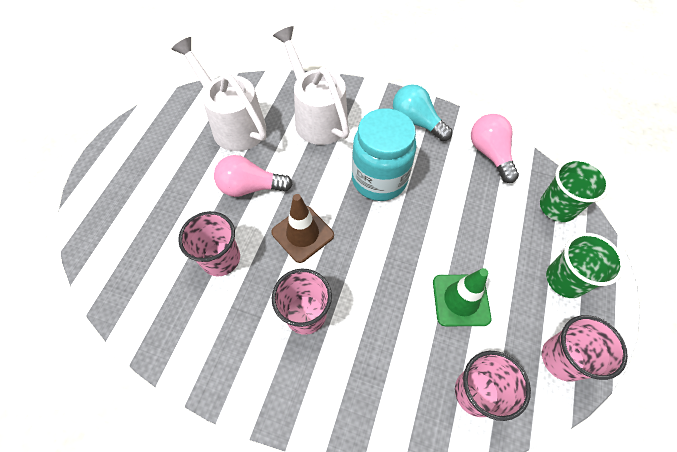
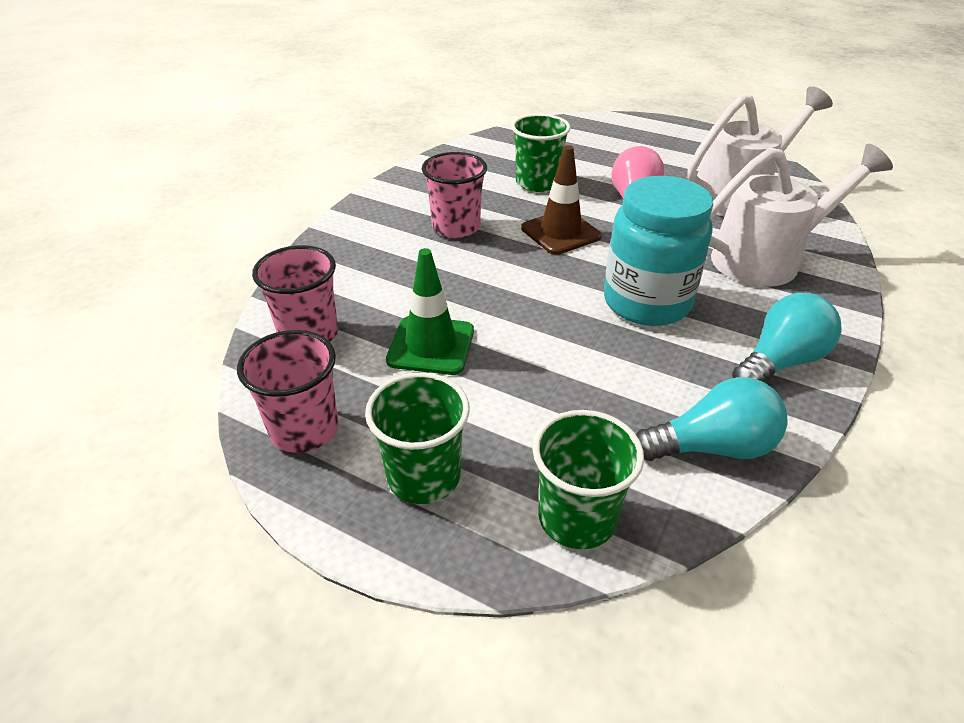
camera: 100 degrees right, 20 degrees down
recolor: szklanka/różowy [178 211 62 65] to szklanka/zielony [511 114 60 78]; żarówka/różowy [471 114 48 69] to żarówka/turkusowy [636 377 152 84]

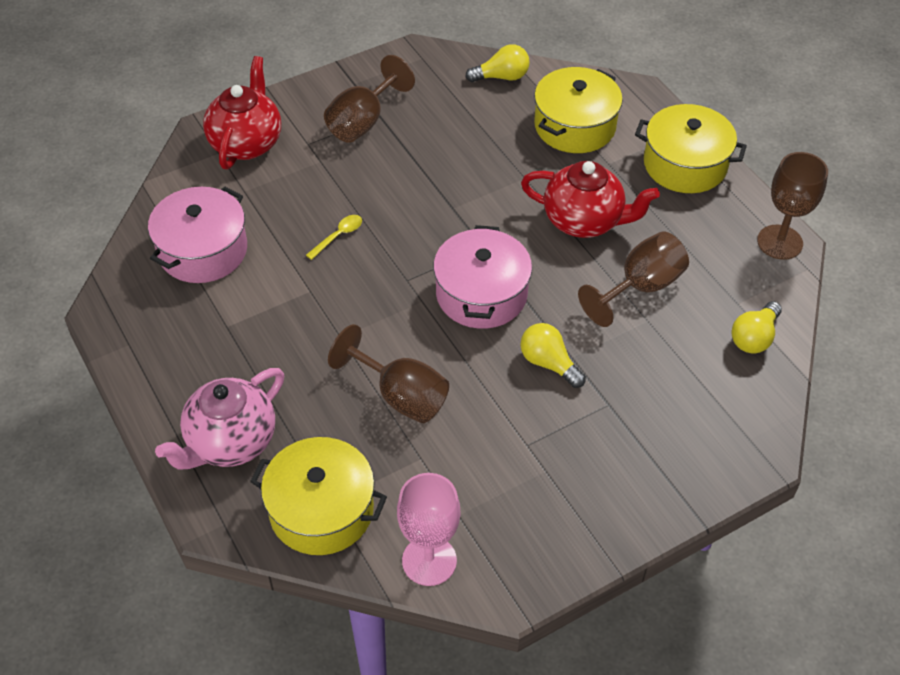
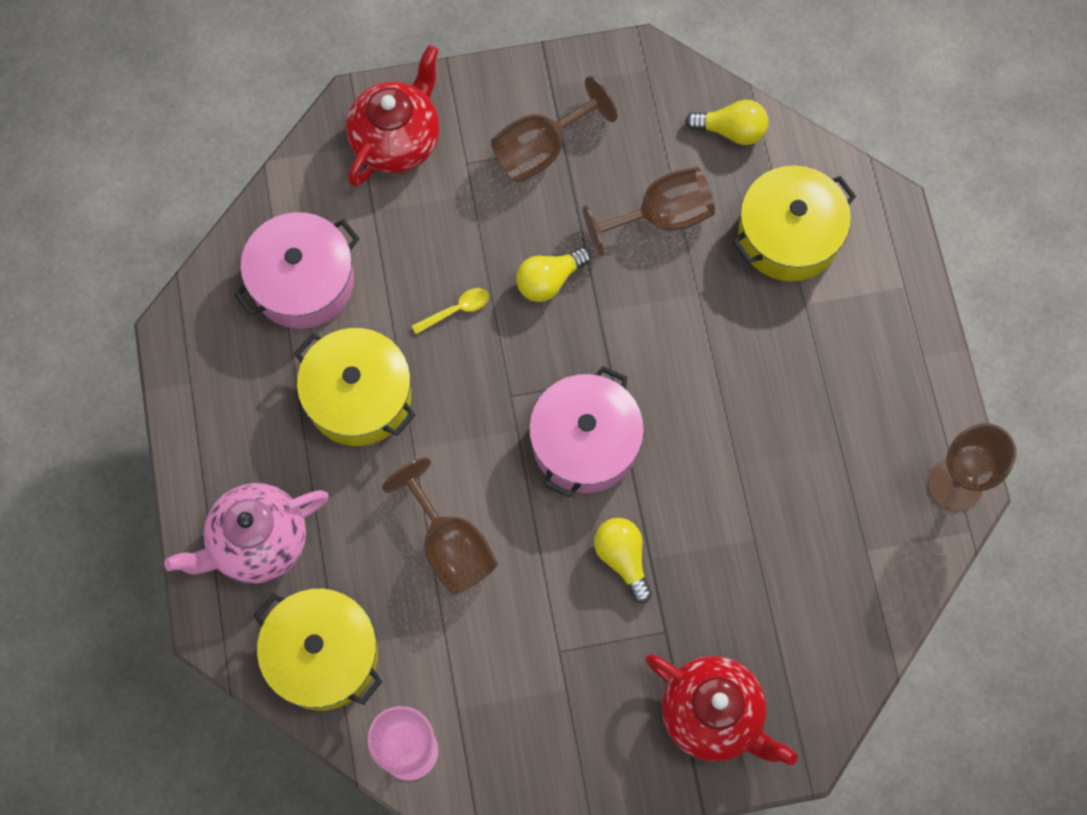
camera: 20 degrees right, 20 degrees up
move: imbryk/czerwony [521 161 139 77] to [645 654 153 111]; kielich/brązowy [578 231 111 96] to [583 166 132 90]; garnek/żółty [635 104 112 89] to [294 328 121 118]; żarówka/żółty [732 301 50 52] to [516 247 75 55]

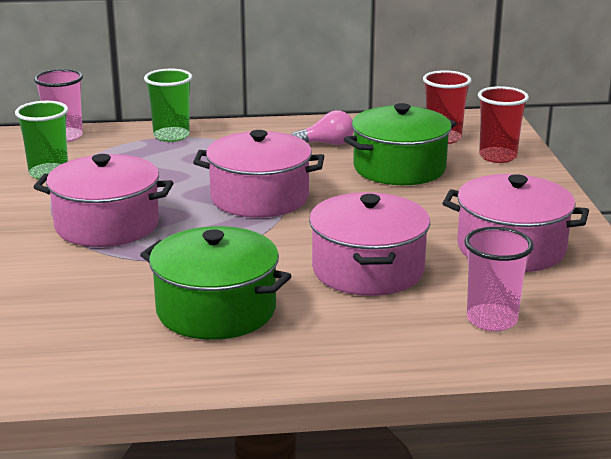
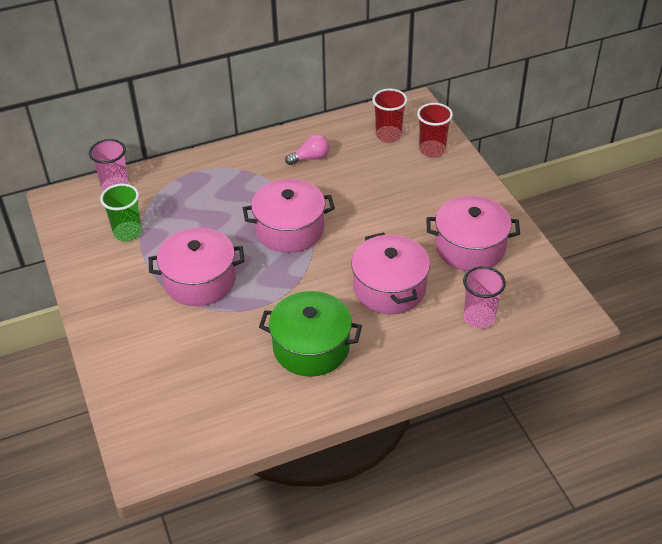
camera: 15 degrees left, 20 degrees up
delete: szklanka/zielony [144 69 48 73]; garnek/zielony [344 103 113 82]

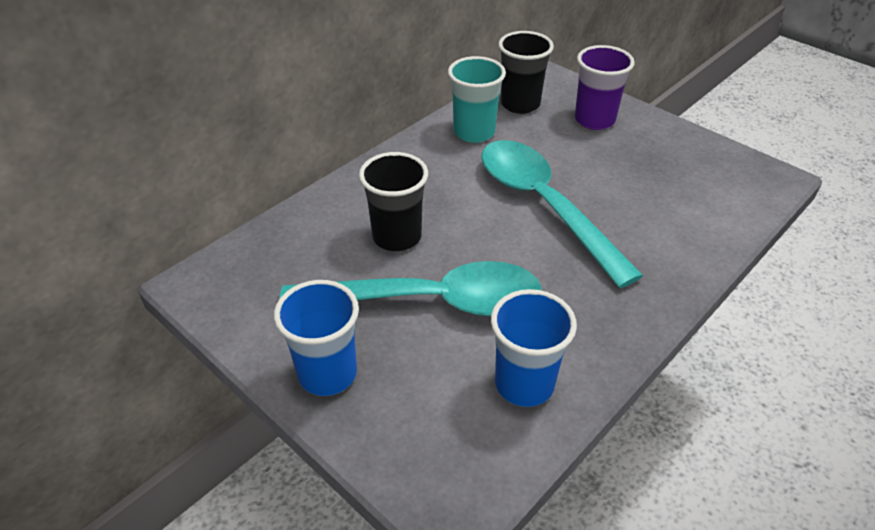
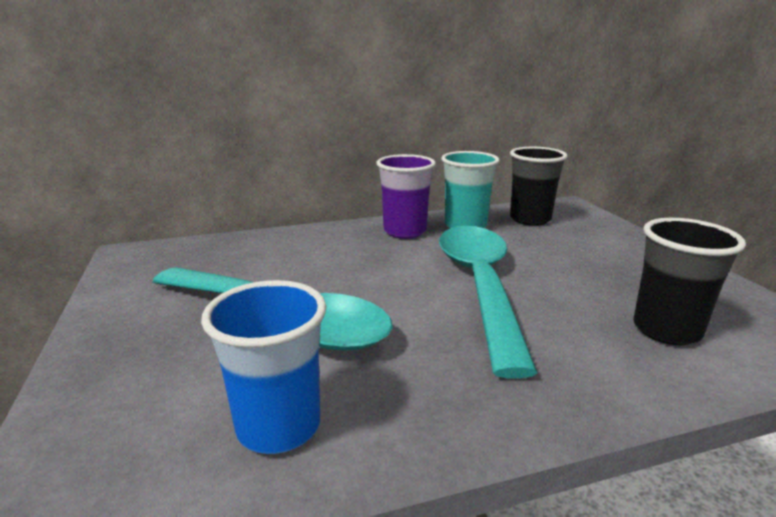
camera: 30 degrees right, 20 degrees down
delete: szklanka/niebieski [274 280 85 116]
move: szklanka/czarny [359 152 69 99] to [633 218 113 127]; szklanka/fioletowy [575 45 60 85] to [376 154 60 85]

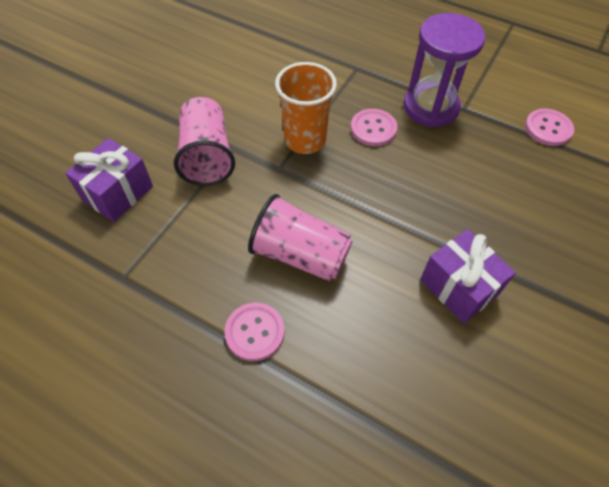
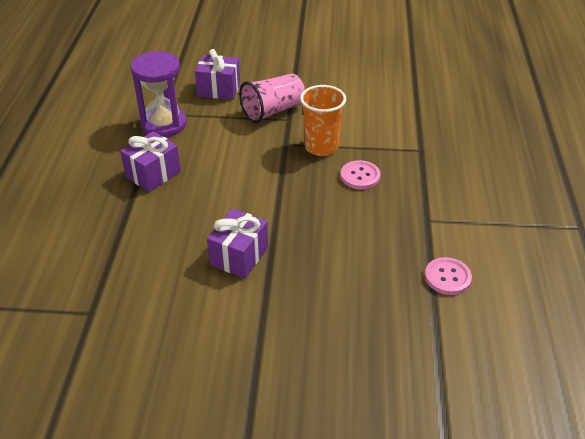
camera: 65 degrees right, 15 degrees down
delete: szklanka/różowy [248 194 105 87]
move: klepsydra/fioletowy [403 13 82 114] to [131 51 56 86]
replace: guzik/różowy [224 303 61 58] to prezent/fioletowy [120 131 61 61]

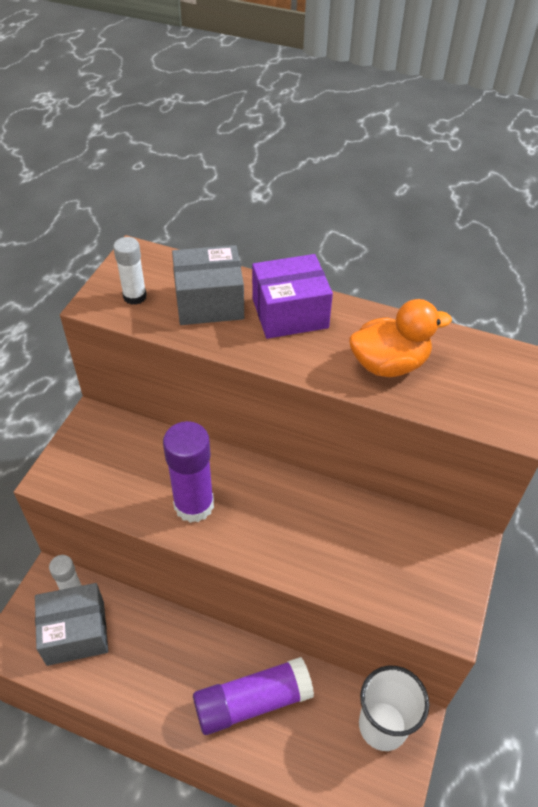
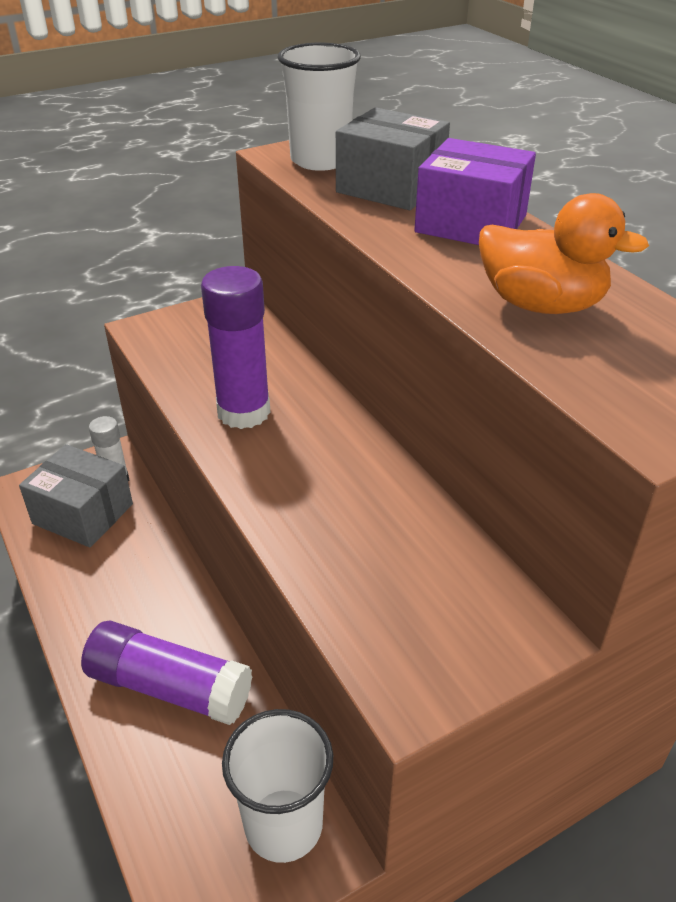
camera: 40 degrees right, 10 degrees down
replace: klej w sztyfcie/biały [113 237 34 68] to szklanka/biały [278 43 83 128]

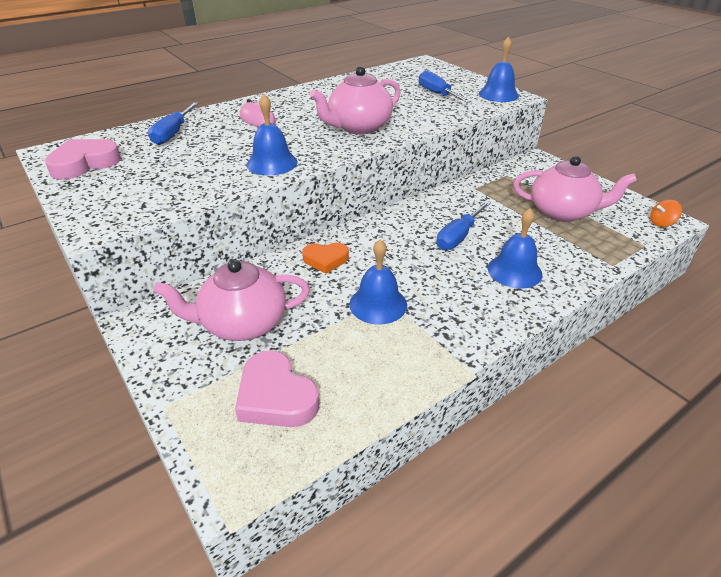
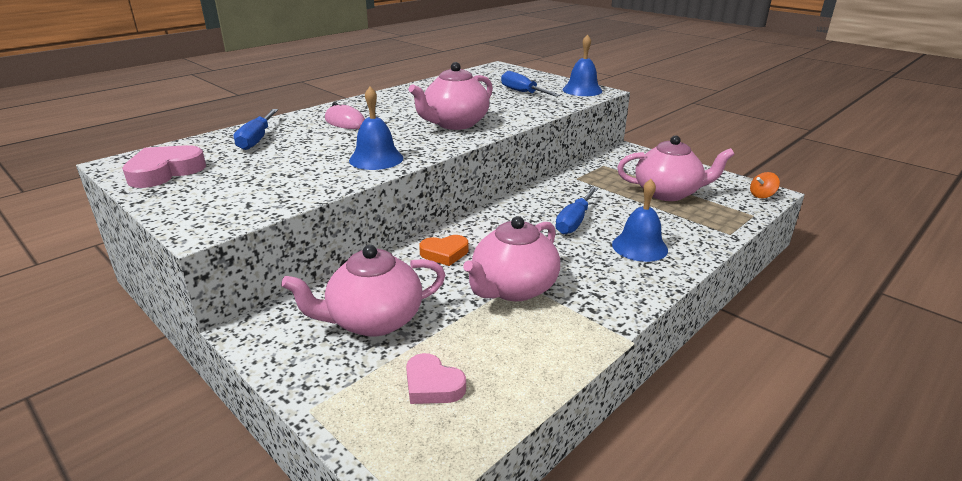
camera: 10 degrees left, 10 degrees down
replace: dzwonek/niebieski [349 239 58 86] to imbryk/różowy [463 216 97 85]
resize: serce/różowy [235 350 84 77] = [406 353 60 51] x0.67

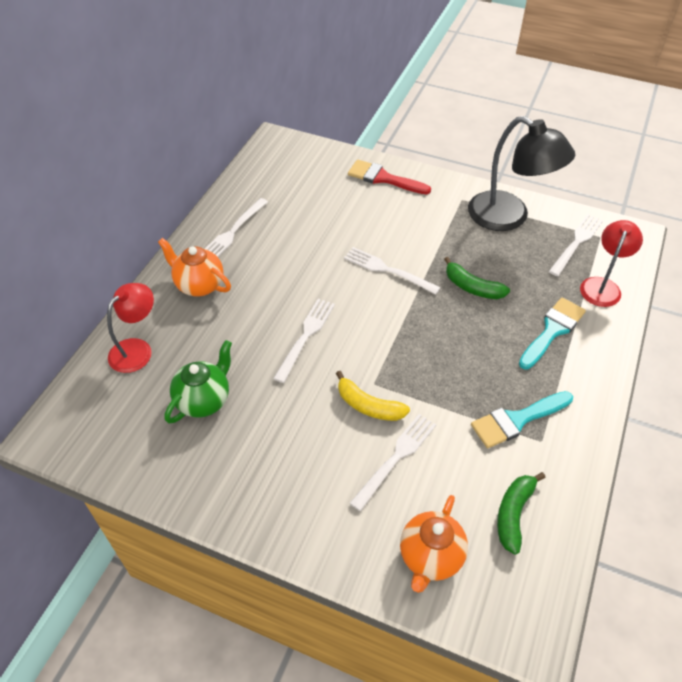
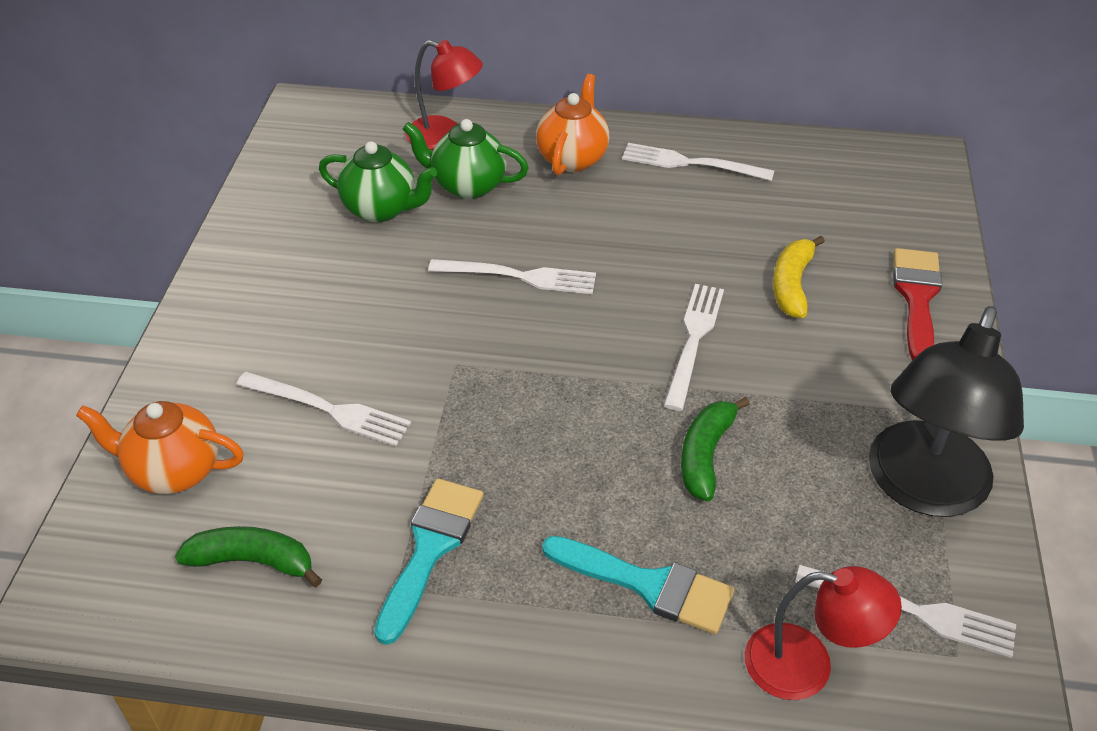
camera: 75 degrees right, 5 degrees down
insert: imbryk/zielony [403 119 126 80]
move: banan/żółty [336 371 74 50] to [773 235 52 83]
rotate: pędzel/turkusowy [471 391 102 57] = [374 478 109 167] 60 degrees clockwise

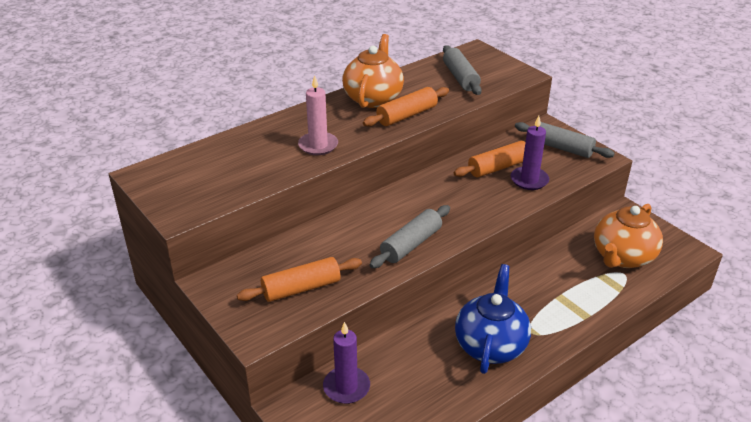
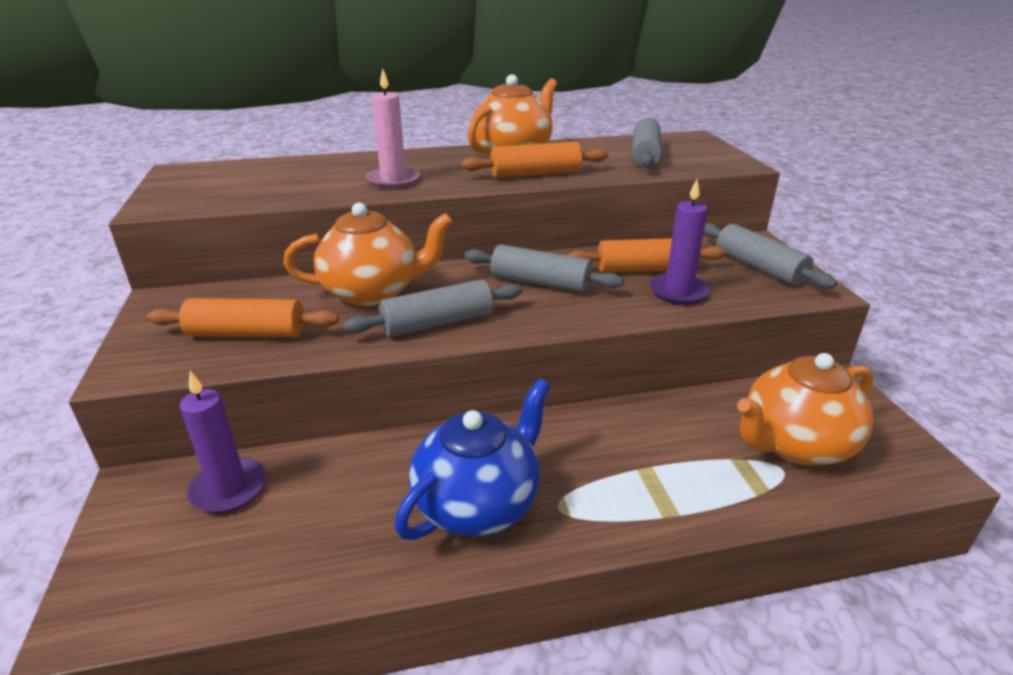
camera: 25 degrees right, 5 degrees down
insert: imbryk/pomarańczowy [283 203 170 103]; wałek do ciasta/szary [464 244 160 49]

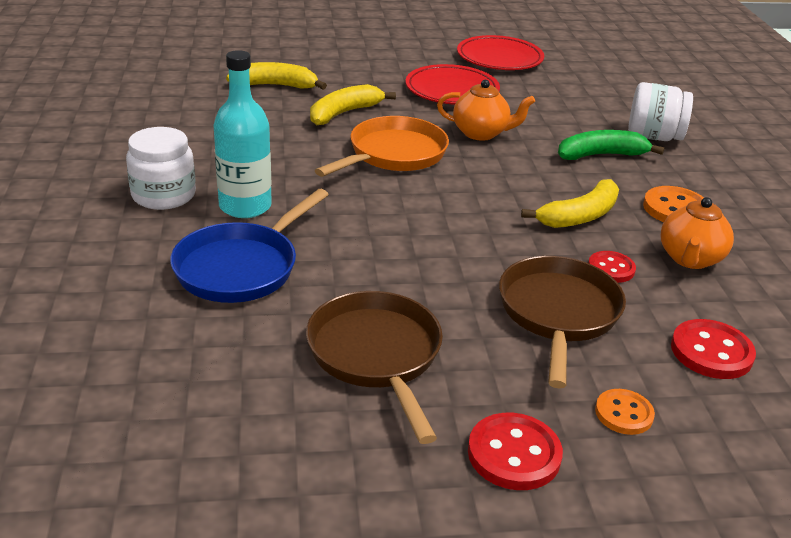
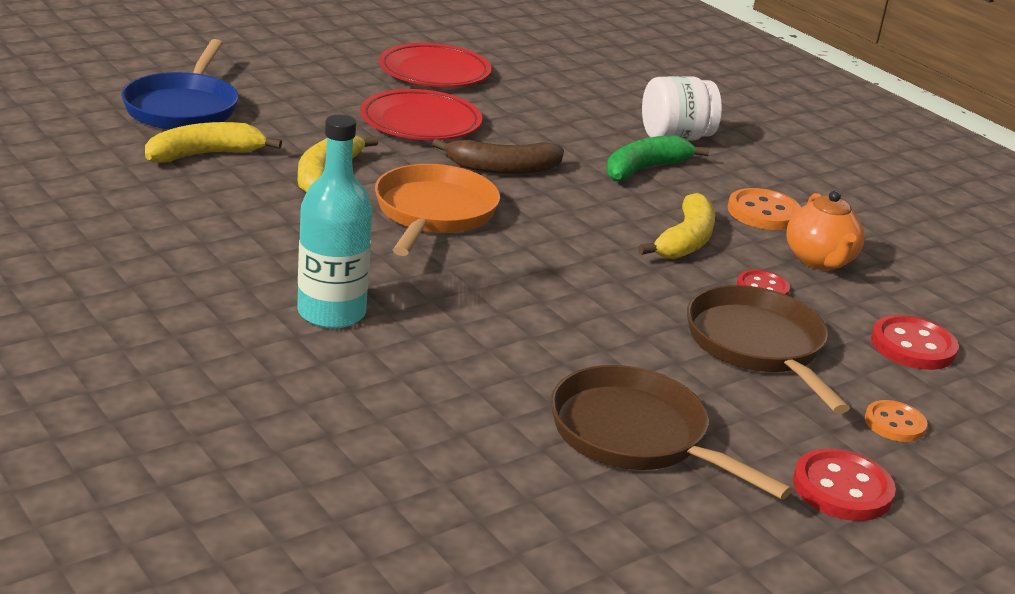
camera: 30 degrees left, 5 degrees down
delete: słoik/biały [126 127 70 83]
move: patelnia/niebieski [170 189 159 114] to [121 39 117 91]
replace: imbryk/pomarańczowy [437 80 98 61] to banan/brązowy [432 138 132 36]

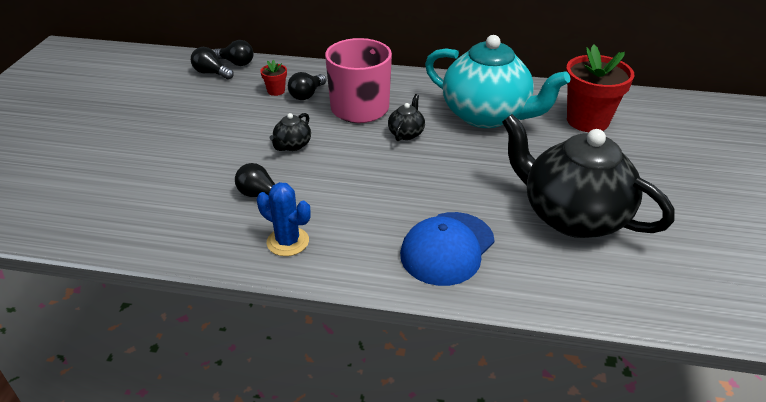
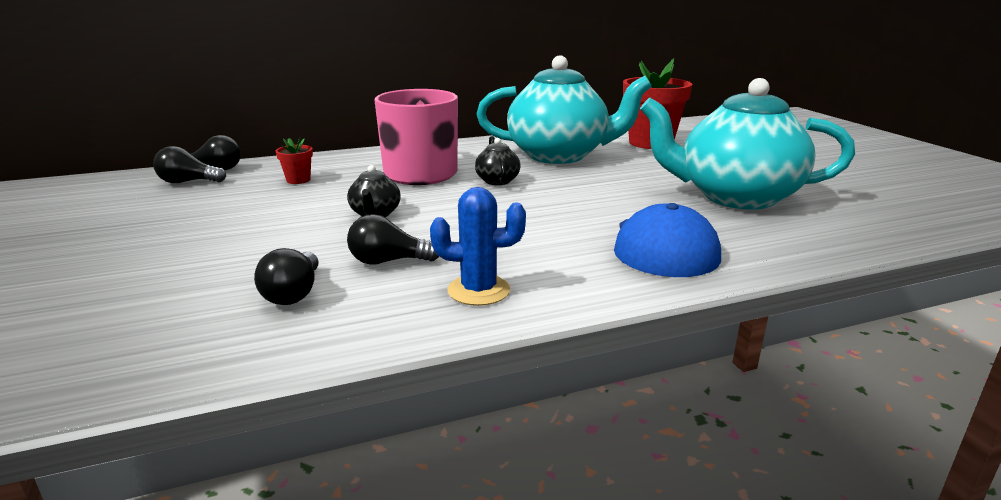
camera: 30 degrees left, 15 degrees down
move: żarówka/czarny [288 72 38 28] to [254 248 65 57]
recolor: imbryk/czarny [502 114 173 124] to imbryk/turkusowy [640 78 215 132]

